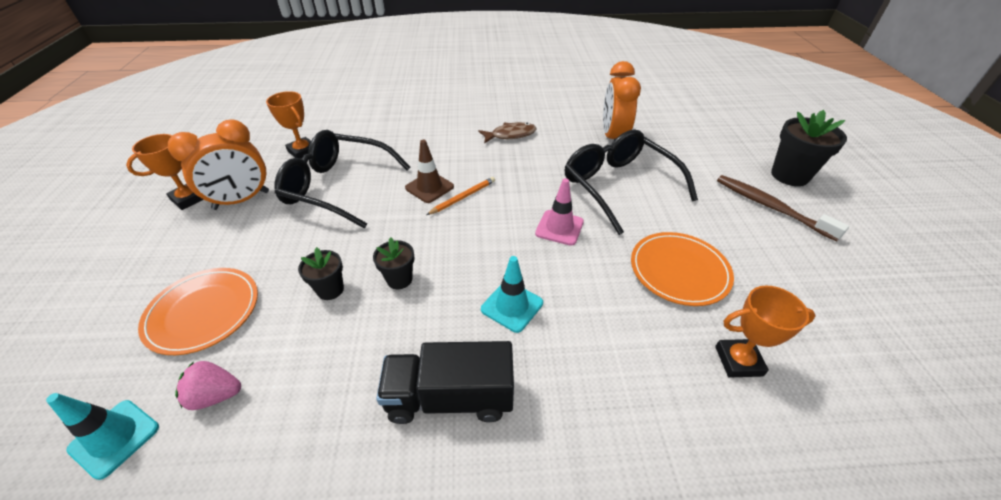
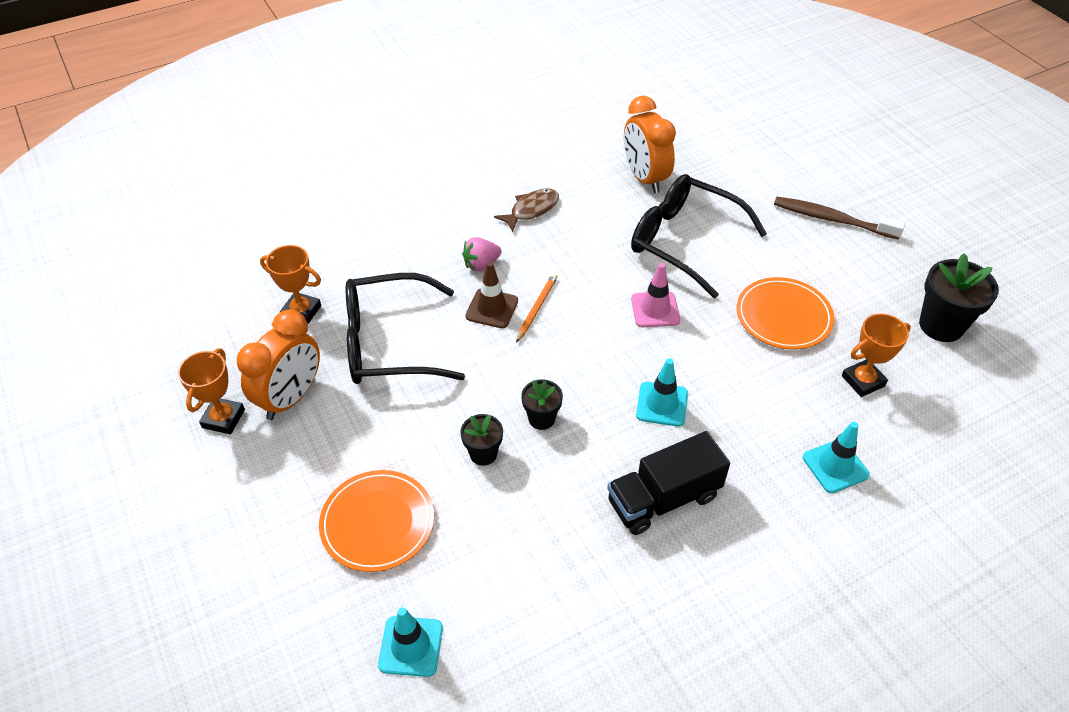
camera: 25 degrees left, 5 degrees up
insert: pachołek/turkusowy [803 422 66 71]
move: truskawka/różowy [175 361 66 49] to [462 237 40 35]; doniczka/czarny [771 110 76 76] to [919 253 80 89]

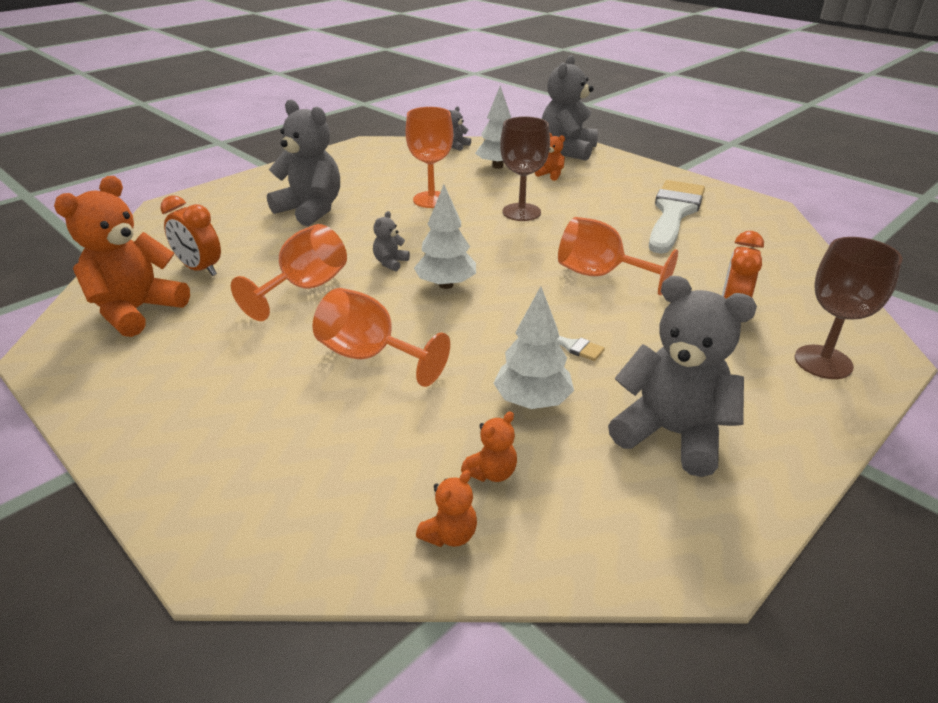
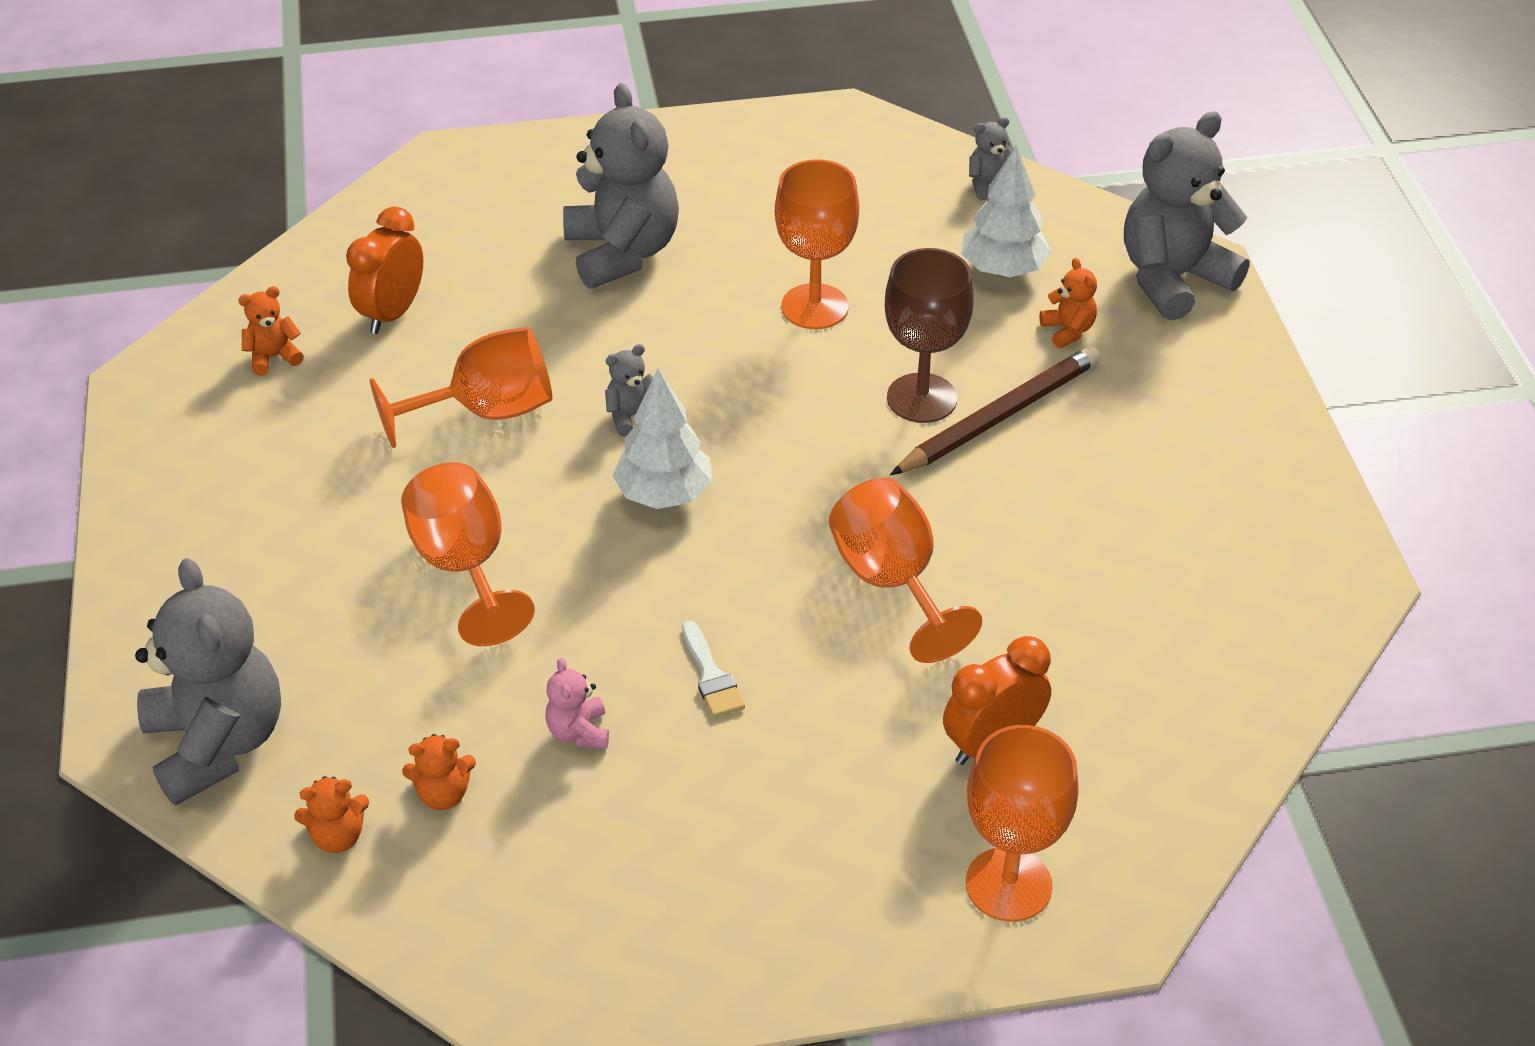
camera: 35 degrees right, 10 degrees up
delete: pędzel/biały [649 180 56 74]
insert: ołówek/brązowy [890 346 211 129]
move: miś/szary [608 276 149 201] to [135 558 146 248]
replace: drzewko/biały [493 286 81 123] to miś/różowy [545 658 64 91]
recolor: kielich/brązowy [795 237 108 142] to kielich/pomarańczowy [966 725 113 197]
rotate: budzik/pomarańczowy [160 195 61 81] = [346 207 77 127] 45 degrees clockwise
resize: miś/pomarańczowy [54 176 136 161] = [238 286 66 90] x0.44

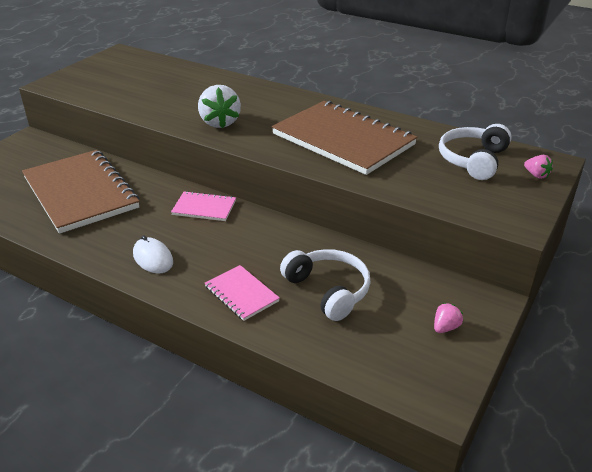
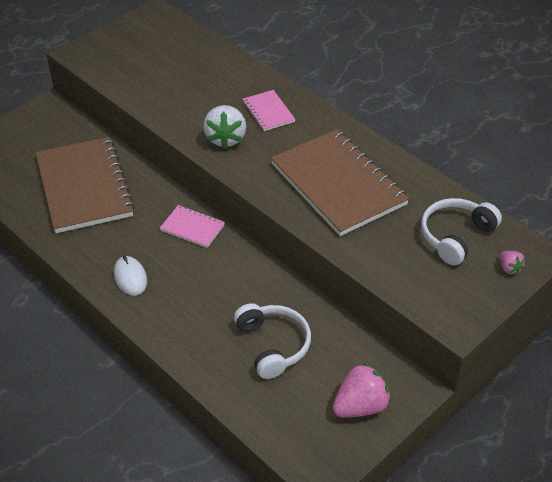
camera: 15 degrees right, 10 degrees up
move: zeszyt/różowy [205 265 75 56] to [243 90 53 41]
resize: truskawka/różowy [434 303 29 30] = [333 363 58 55] x2.01

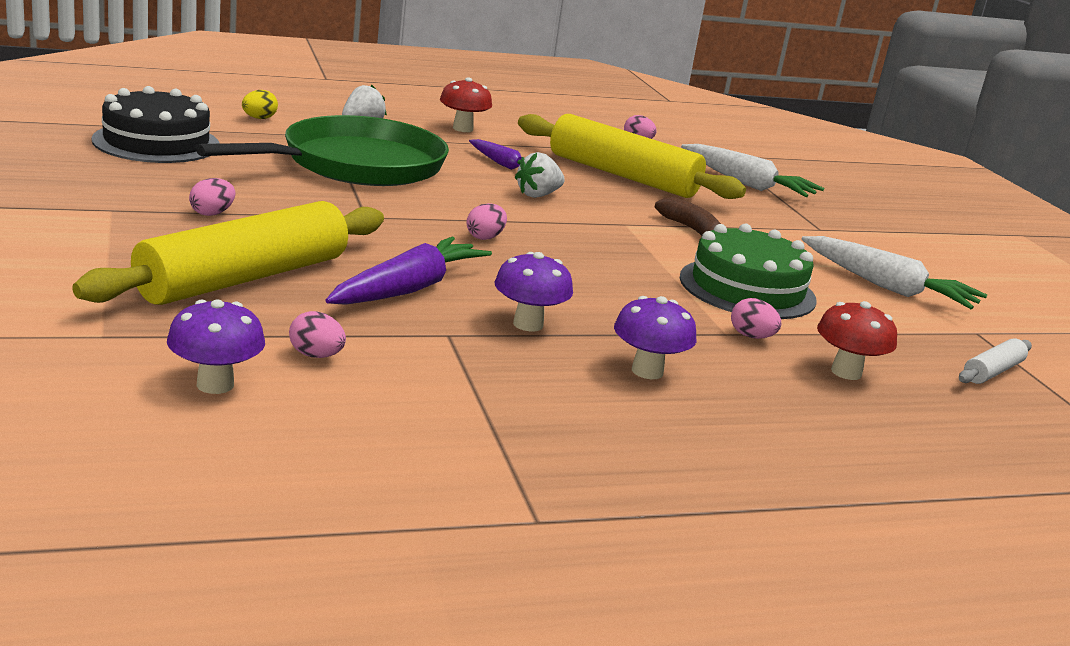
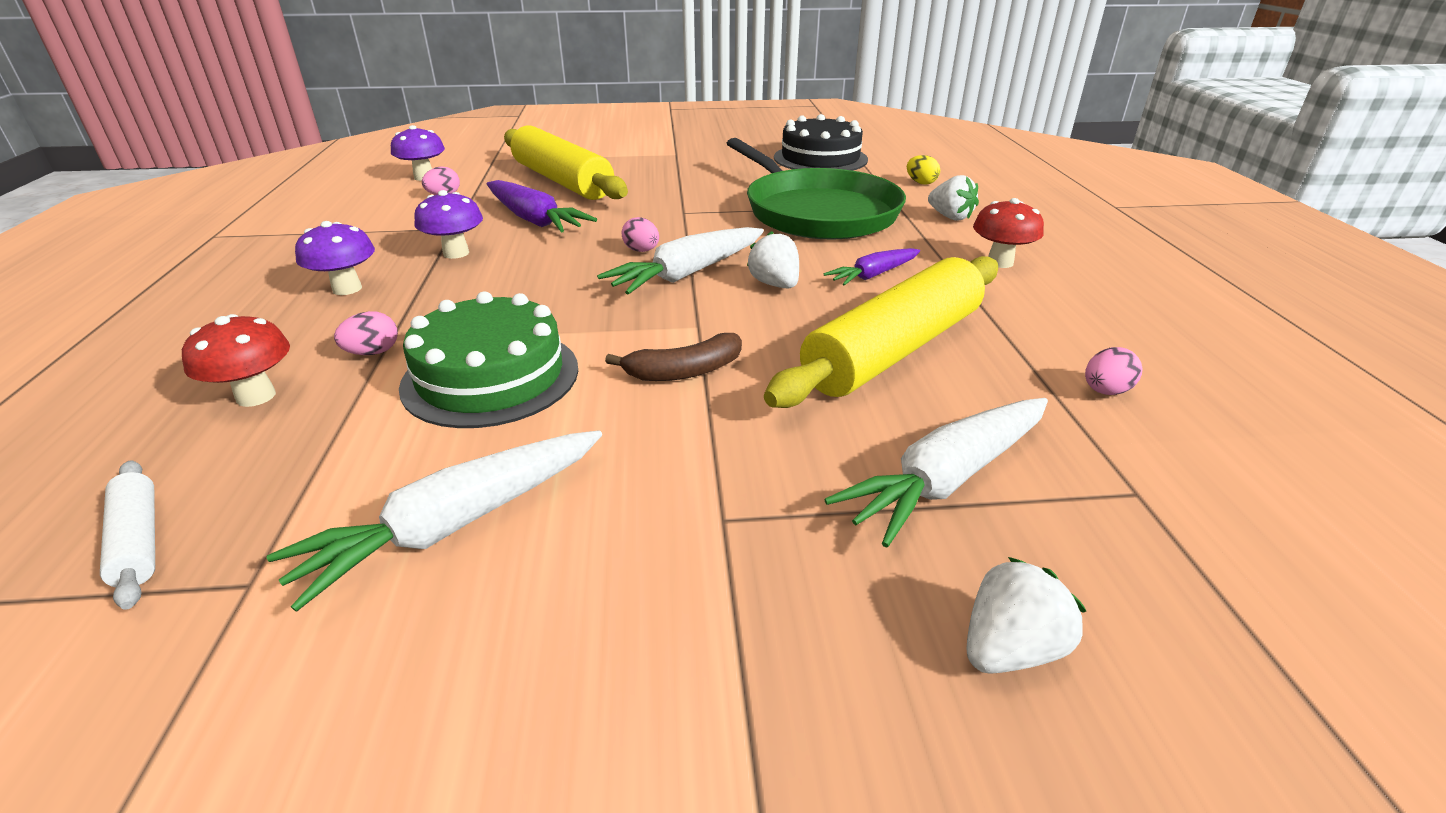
camera: 105 degrees right, 10 degrees up
delete: jajko/różowy [189 178 47 38]
insert: marchewka/biały [597 227 167 68]; truskawka/biały [966 557 120 117]

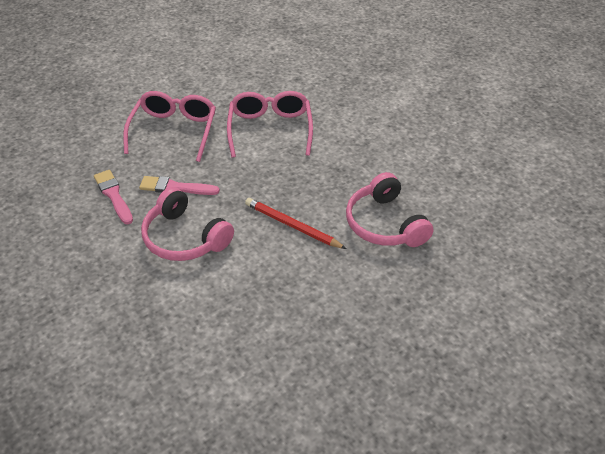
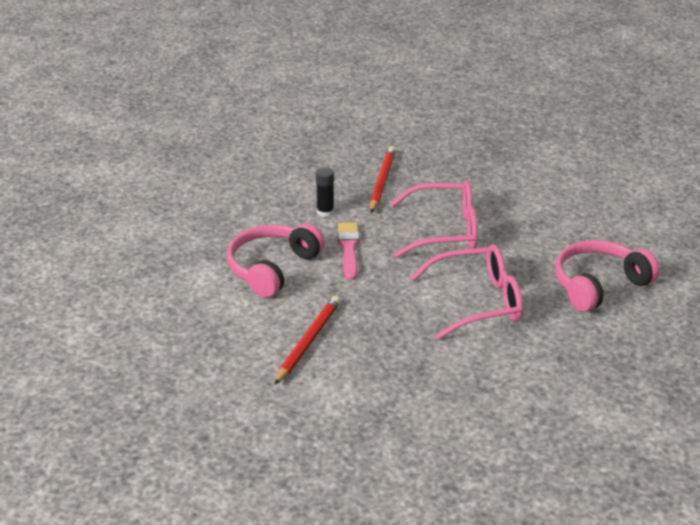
camera: 80 degrees right, 10 degrees down
insert: ołówek/czerwony [370 146 26 67]
move: słuchawki/różowy [346 172 87 75] to [555 240 105 72]
replace: pędzel/różowy [94 170 39 54] to klej w sztyfcie/czarny [316 167 18 50]

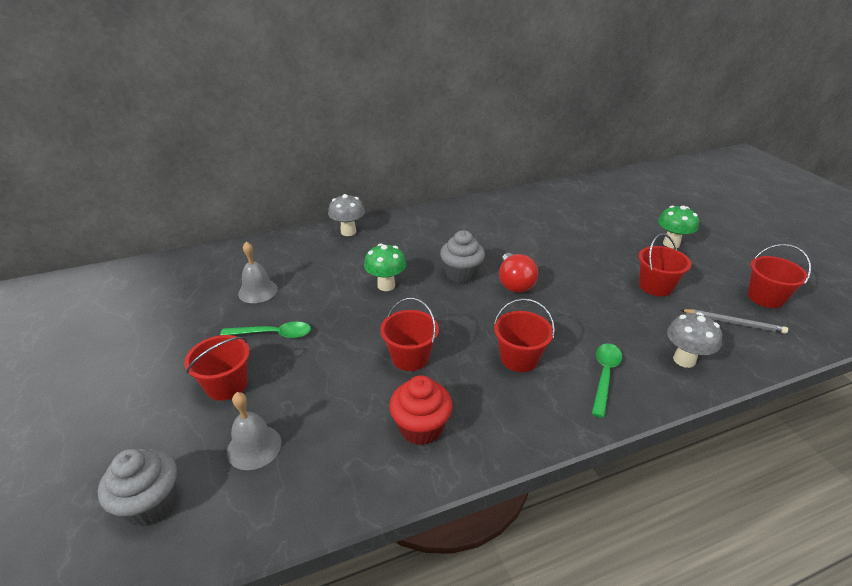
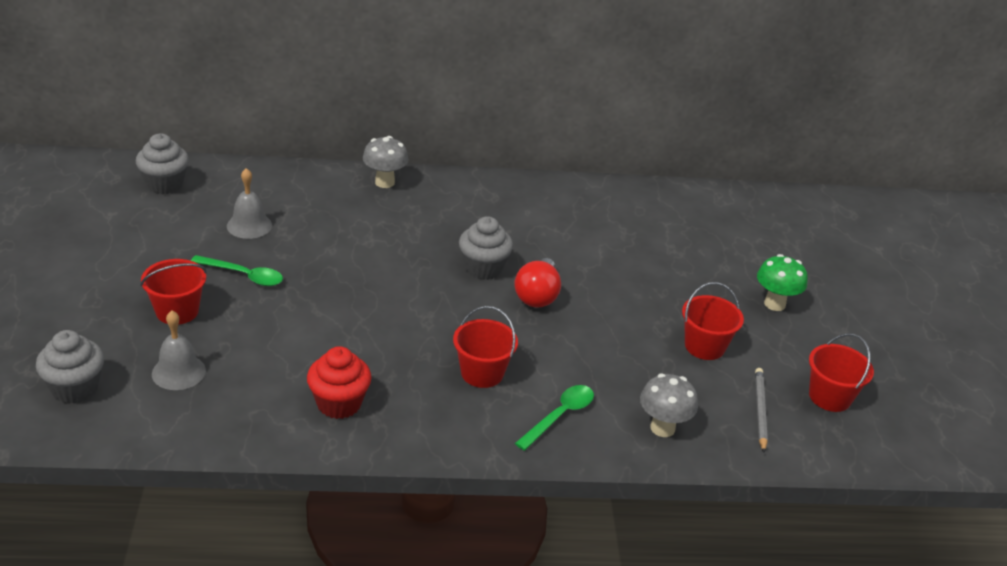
camera: 15 degrees right, 0 degrees up
delete: grzyb/zielony [364 244 42 47]; wiadro/czerwony [380 298 59 73]
insert: muffinka/szary [136 133 53 61]
rotate: ołówek/szary [681 309 107 25] = [755 368 13 84] 120 degrees counterclockwise

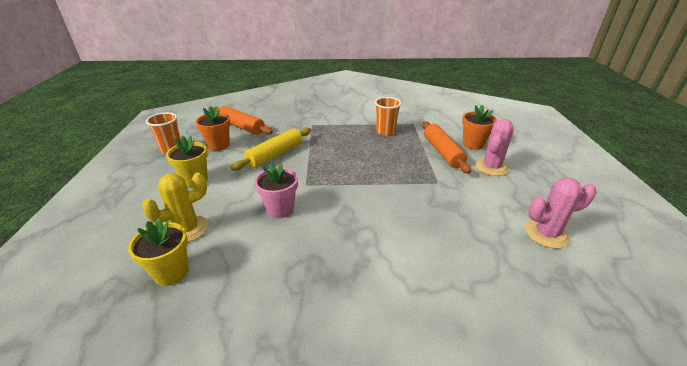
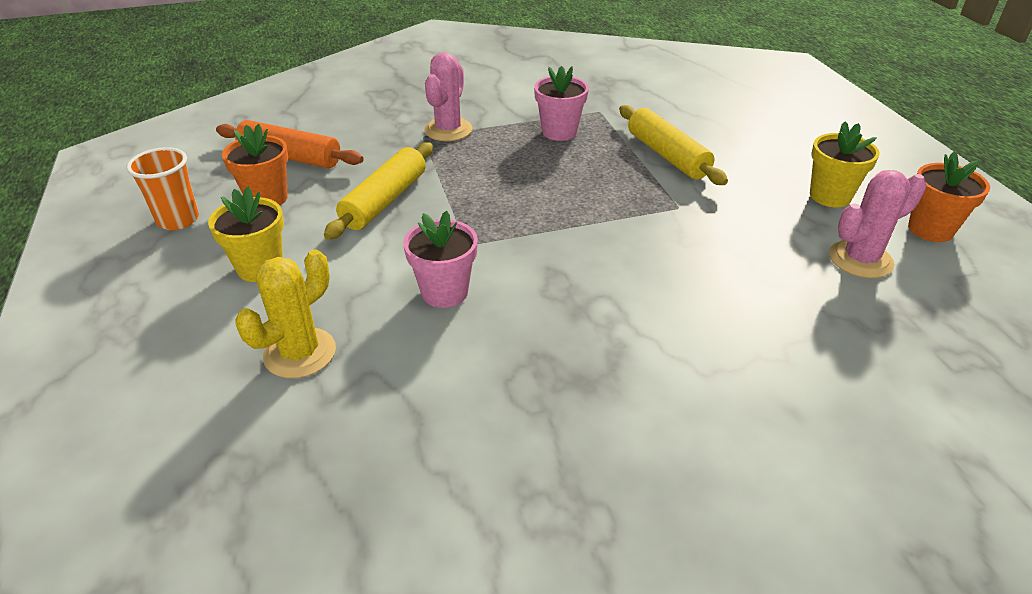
camera: 15 degrees left, 5 degrees up
move: doniczka/żółty [128 218 61 68] to [810 121 70 86]; doniczka/pomarańczowy [462 105 35 45] to [908 151 82 91]; kaktus/różowy [475 119 39 57] to [424 52 48 89]
replace: szklanka/pomarańczowy [375 97 27 39] to doniczka/różowy [534 66 55 75]
recolor: wałek do ciasta/pomarańczowy [422 121 49 53] to wałek do ciasta/żółty [619 105 109 80]

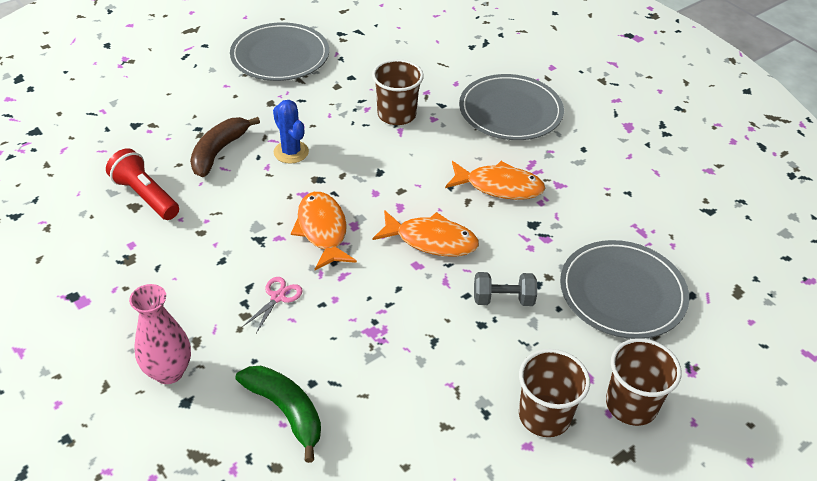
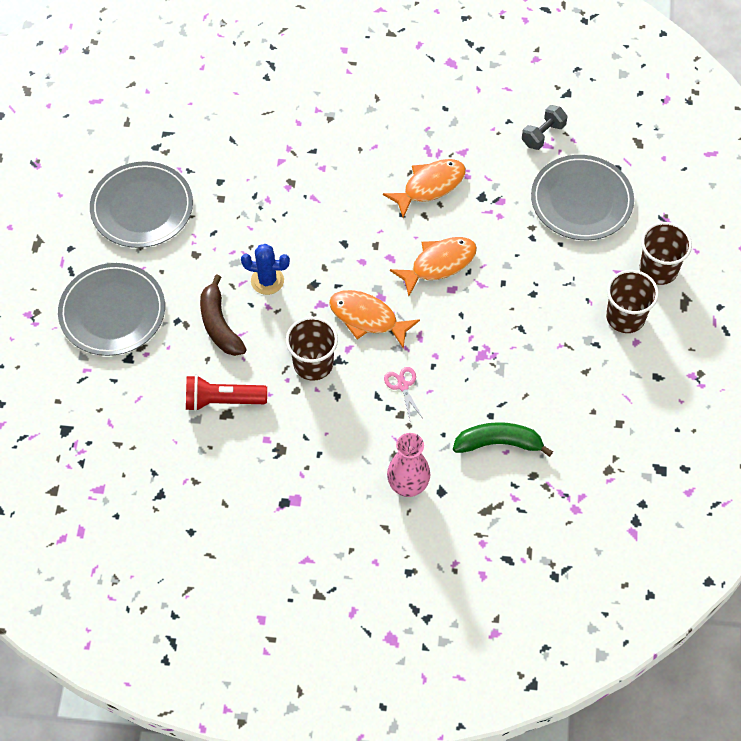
camera: 45 degrees left, 15 degrees up
move: szklanka/brązowy [372 59 52 66] to [286 317 52 64]; talerz/szary [459 74 105 66] to [58 263 107 93]; hantel/szary [474 272 63 34] to [522 105 45 45]

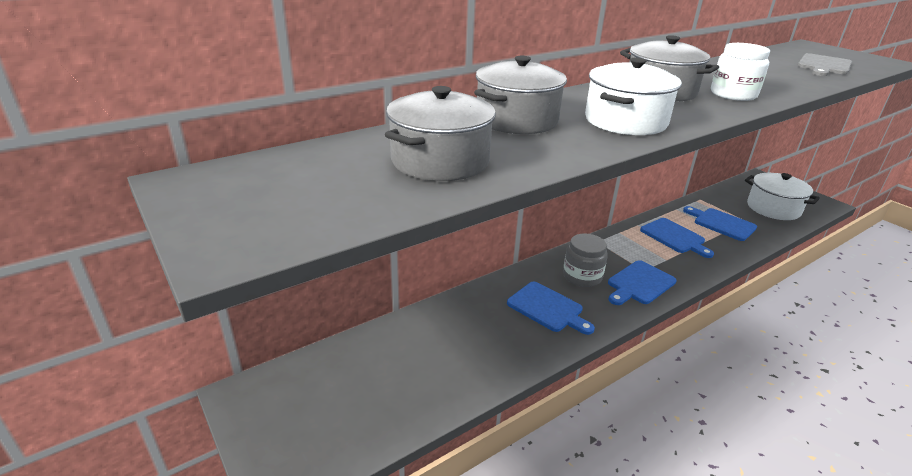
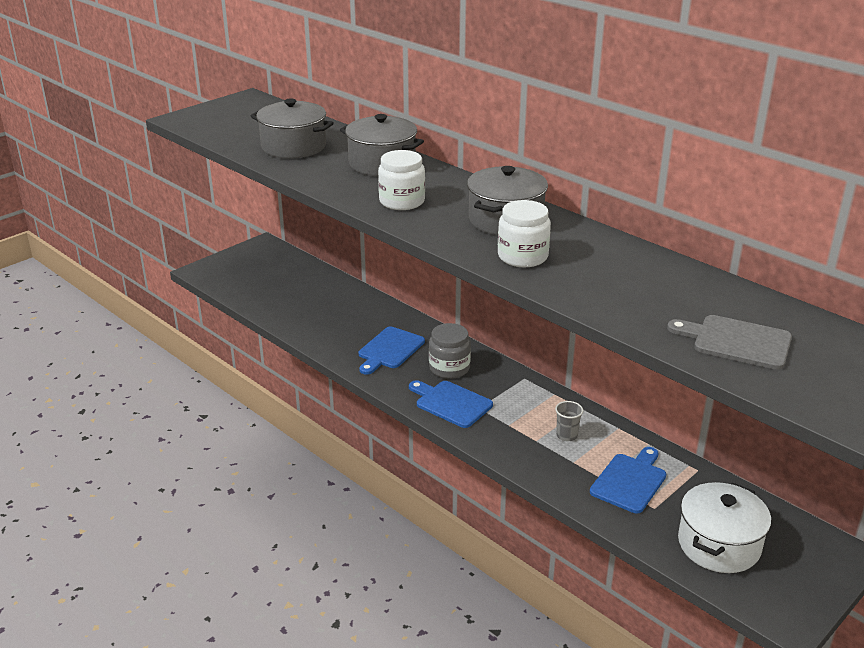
camera: 80 degrees right, 0 degrees up
replace: garnek/biały [585 58 97 77] to słoik/biały [378 150 47 60]; deska do krojenia/niebieski [640 218 74 40] to szklanka/szary [555 401 28 40]

